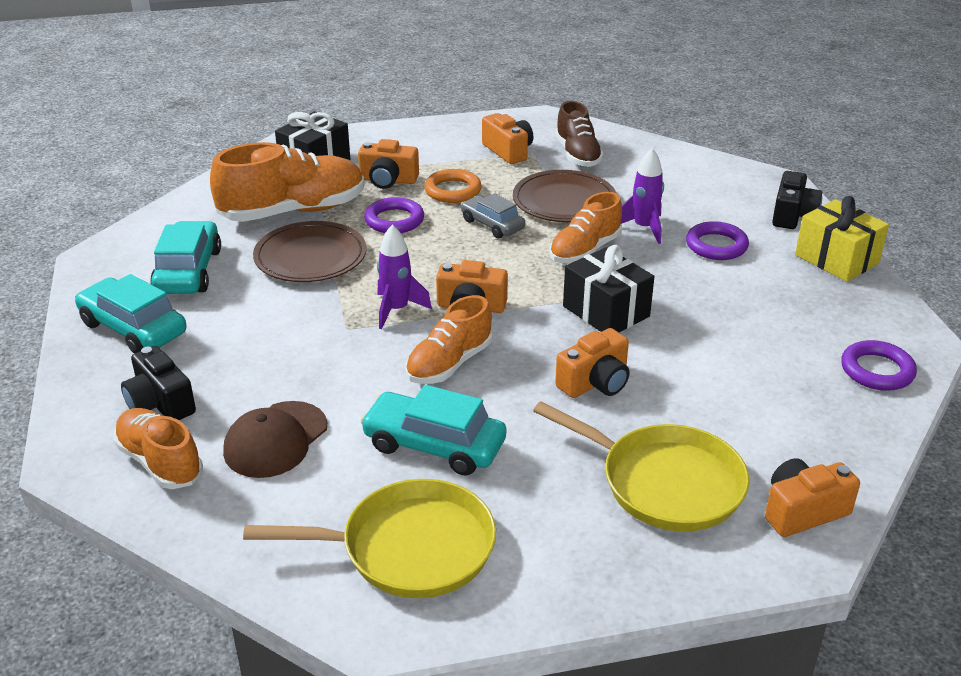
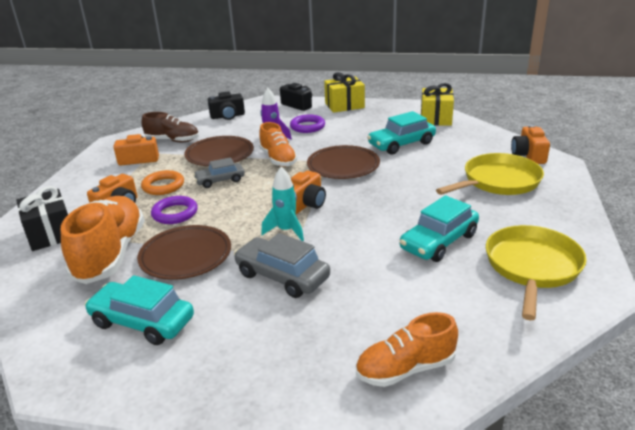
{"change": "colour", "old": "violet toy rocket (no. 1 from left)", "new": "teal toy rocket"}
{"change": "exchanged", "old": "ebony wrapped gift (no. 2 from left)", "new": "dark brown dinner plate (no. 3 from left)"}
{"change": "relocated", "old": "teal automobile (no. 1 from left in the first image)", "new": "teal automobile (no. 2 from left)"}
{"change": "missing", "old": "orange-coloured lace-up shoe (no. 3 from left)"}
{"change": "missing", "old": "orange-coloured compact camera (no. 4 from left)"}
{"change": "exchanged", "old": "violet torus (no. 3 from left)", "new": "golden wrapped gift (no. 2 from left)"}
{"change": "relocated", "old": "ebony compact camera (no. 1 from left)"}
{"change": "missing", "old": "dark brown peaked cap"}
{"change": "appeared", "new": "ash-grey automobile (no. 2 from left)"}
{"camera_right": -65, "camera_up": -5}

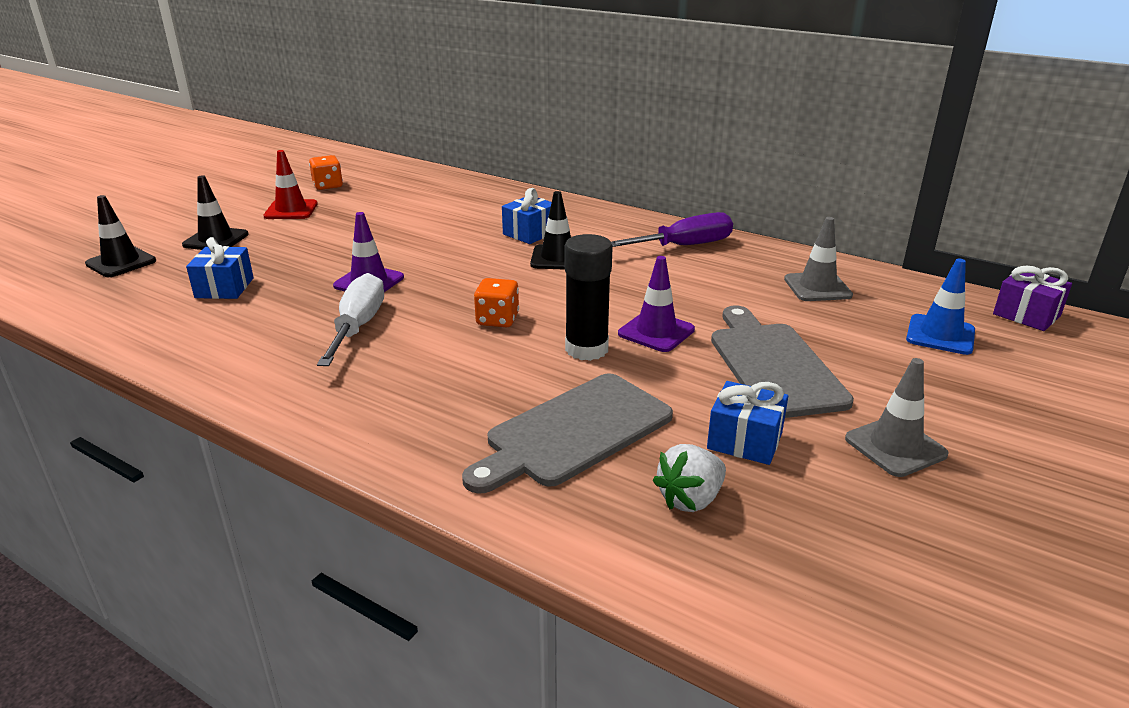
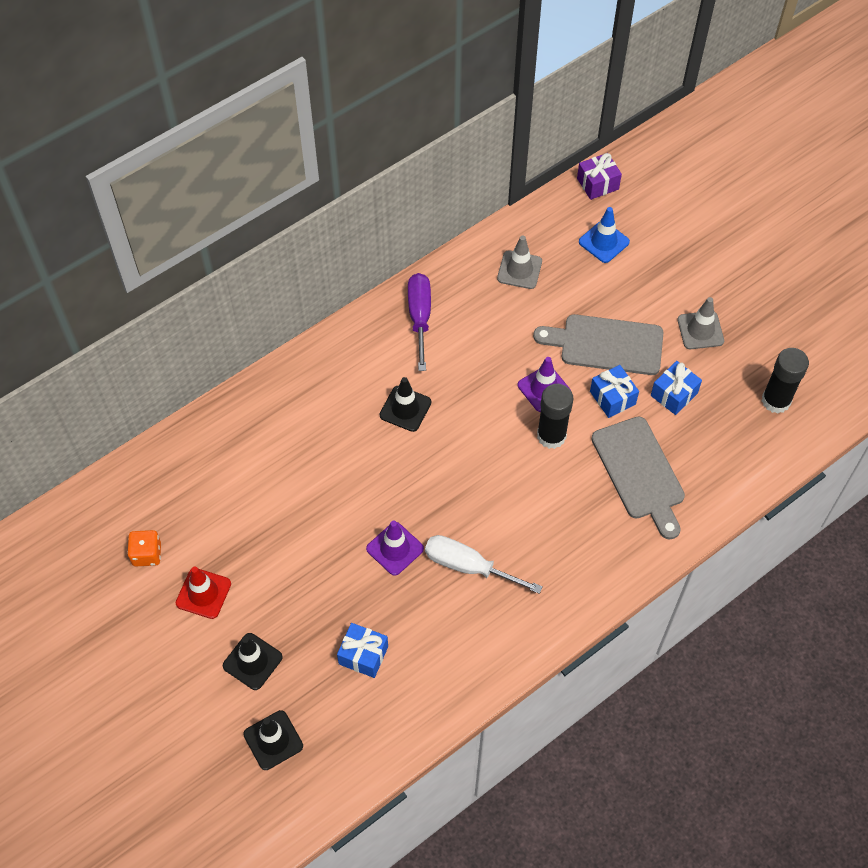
{"change": "relocated", "old": "blue wrapped gift (no. 2 from left)"}
{"change": "missing", "old": "orange-coloured die (no. 2 from left)"}
{"change": "missing", "old": "white berry"}
{"change": "appeared", "new": "ebony glue stick (no. 2 from left)"}
{"camera_right": -70, "camera_up": 30}

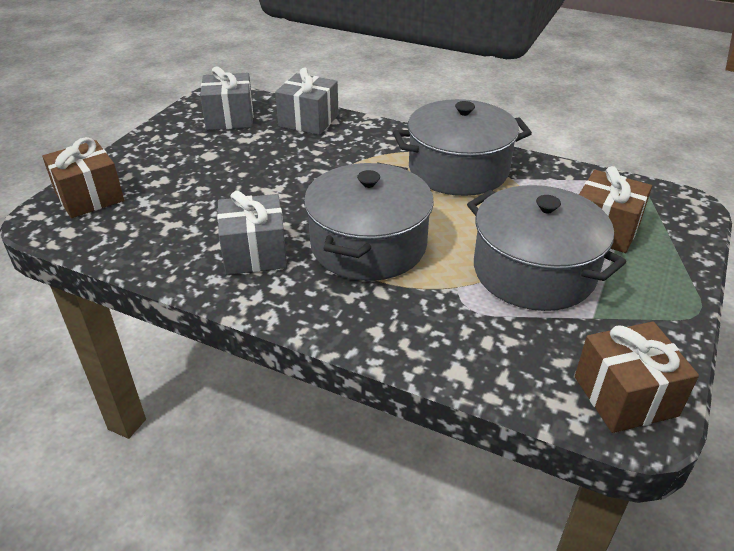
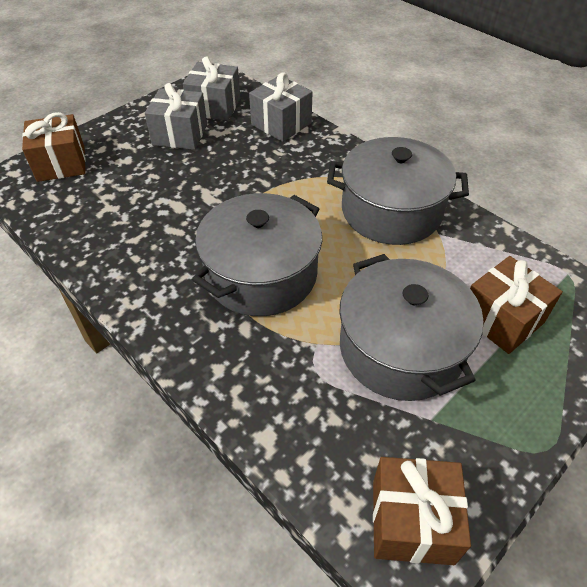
{"change": "relocated", "old": "ash-grey wrapped gift (no. 2 from left in the first image)", "new": "ash-grey wrapped gift (no. 1 from left)"}
{"camera_right": 20, "camera_up": 10}

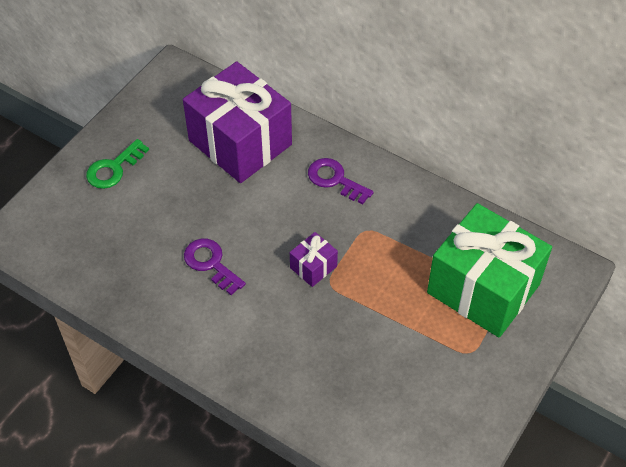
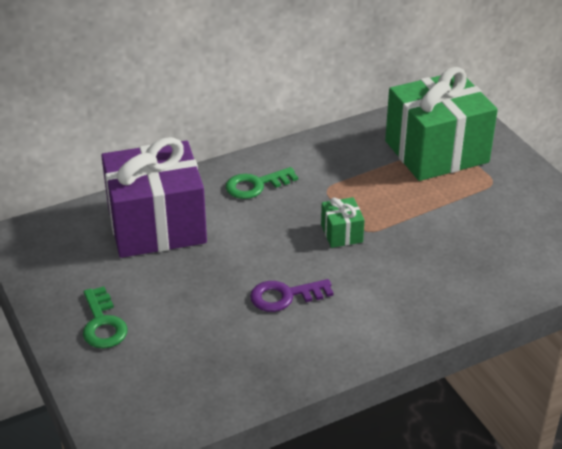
{"change": "colour", "old": "violet latchkey (no. 2 from left)", "new": "green latchkey (no. 2 from left)"}
{"change": "colour", "old": "violet wrapped gift (no. 2 from left)", "new": "green wrapped gift (no. 1 from left)"}
{"camera_right": -60, "camera_up": -15}

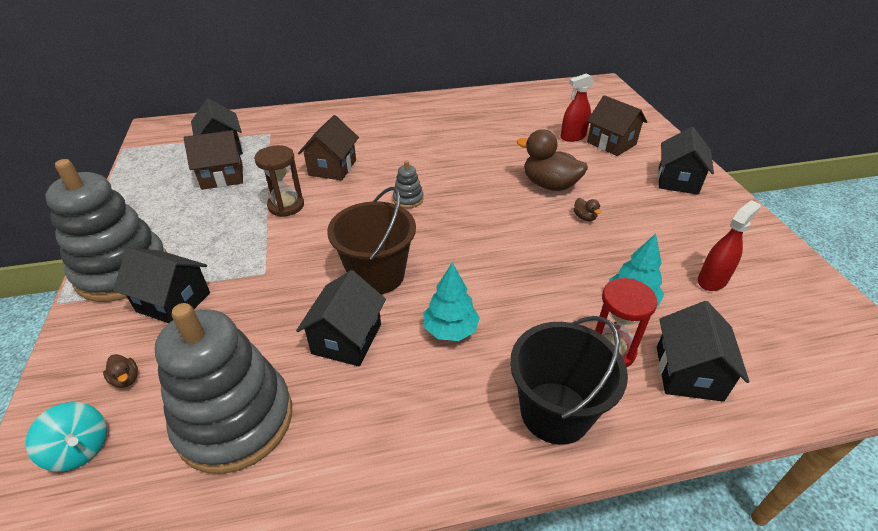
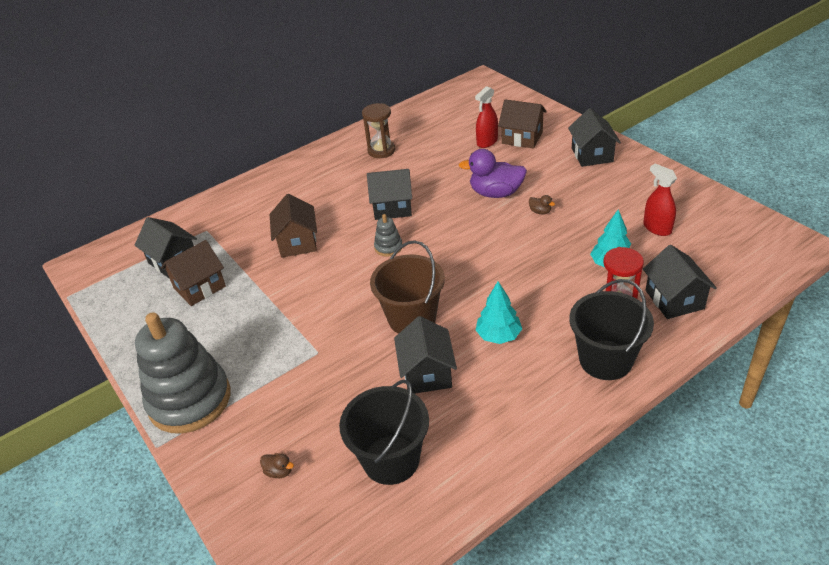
{"change": "colour", "old": "dark brown toy duck (no. 2 from left)", "new": "violet toy duck"}
{"change": "relocated", "old": "dark brown sand timer"}
{"change": "spun", "old": "red spray cleaner (no. 2 from left)", "degrees": -60}
{"change": "relocated", "old": "ebony house (no. 1 from left in the first image)", "new": "ebony house (no. 2 from left)"}
{"change": "exchanged", "old": "ash-grey stacking rings (no. 2 from left)", "new": "ebony bucket (no. 1 from left)"}
{"change": "missing", "old": "teal spinning top"}
{"camera_right": -20, "camera_up": 0}

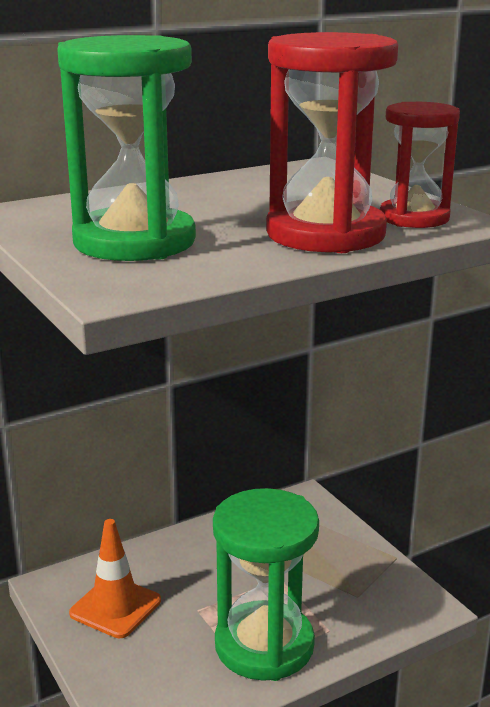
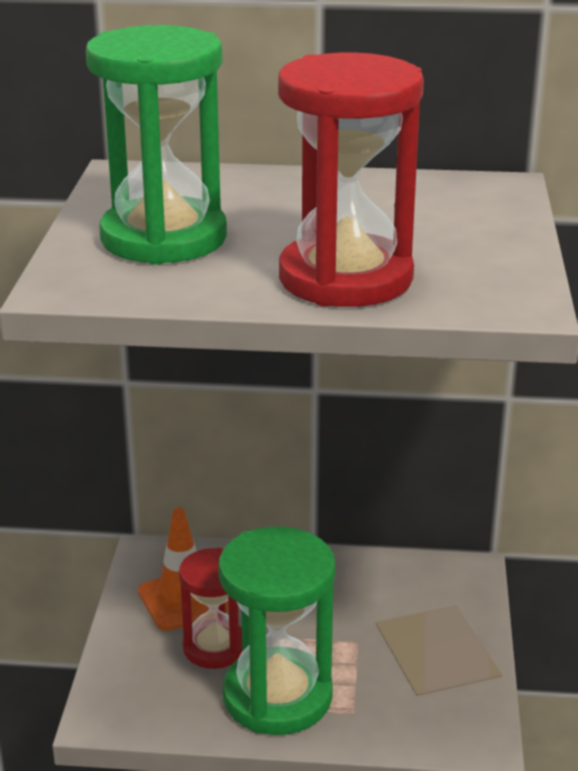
{"change": "relocated", "old": "red sand timer (no. 2 from left in the first image)", "new": "red sand timer (no. 1 from left)"}
{"camera_right": 35, "camera_up": 5}

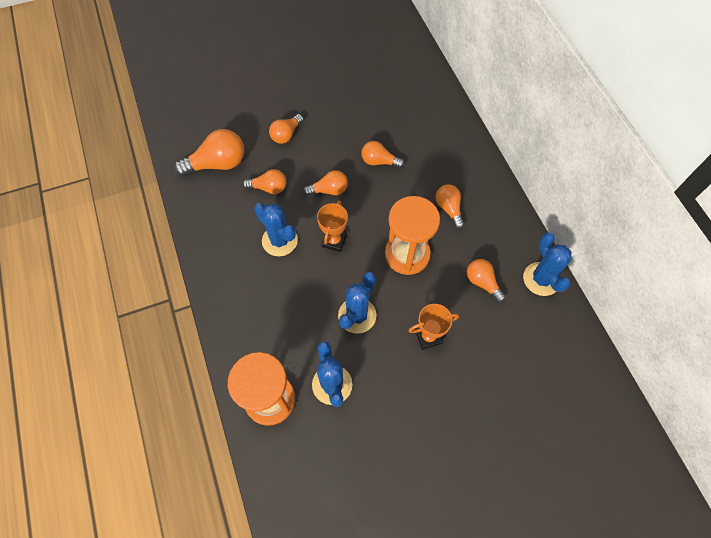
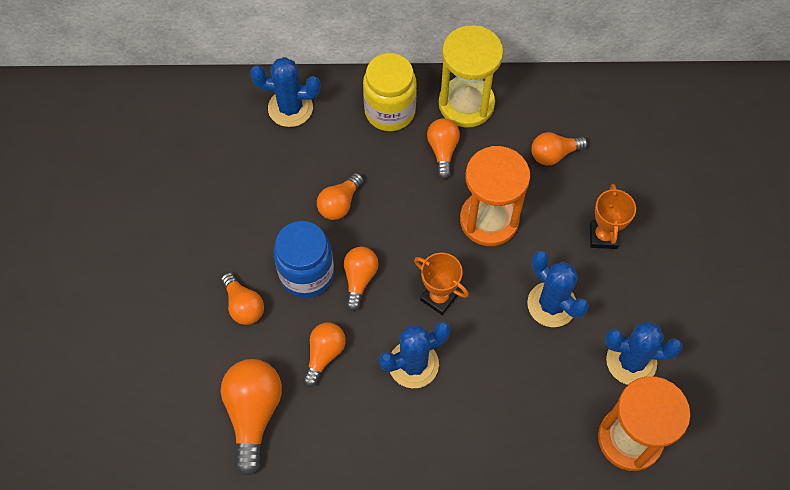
{"change": "spun", "old": "orange-coloured lightbulb (no. 6 from left)", "degrees": 90}
{"change": "relocated", "old": "blue saguaro cactus (no. 4 from left in the first image)", "new": "blue saguaro cactus (no. 1 from left)"}
{"change": "appeared", "new": "golden sand timer"}
{"change": "appeared", "new": "golden preserve jar"}
{"change": "appeared", "new": "blue preserve jar"}
{"camera_right": -70, "camera_up": 0}

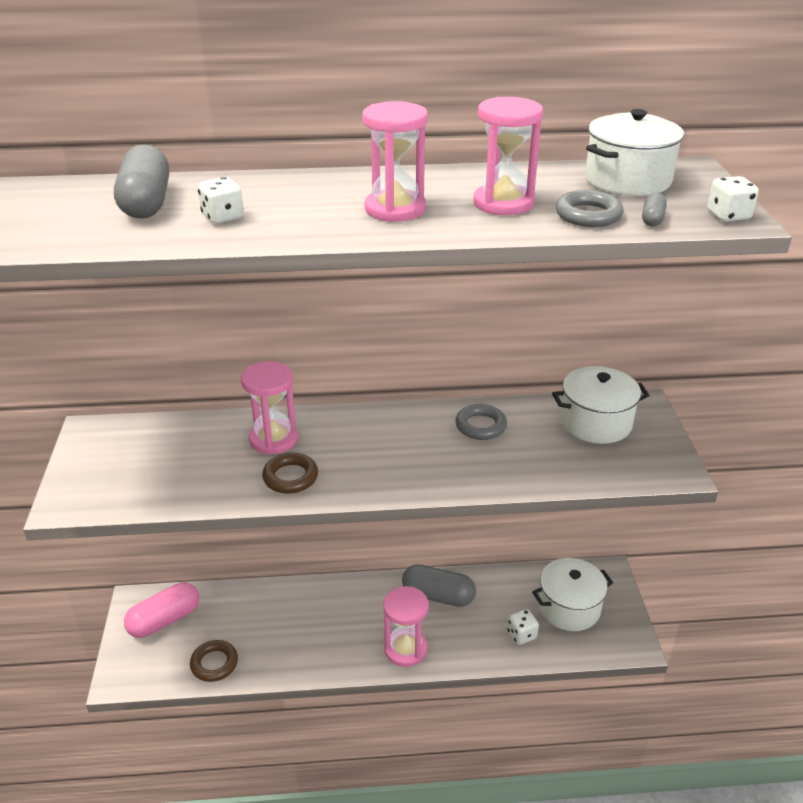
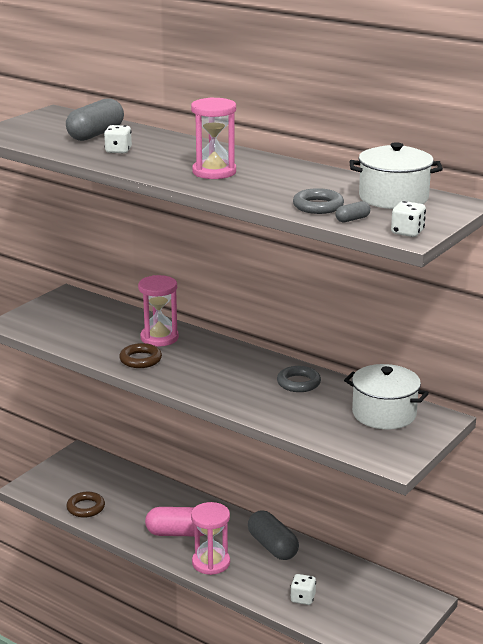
{"change": "missing", "old": "rosy sand timer (no. 4 from left)"}
{"change": "missing", "old": "white cooking pot (no. 1 from left)"}
{"change": "relocated", "old": "rosy pill shape"}
{"camera_right": 40, "camera_up": -10}

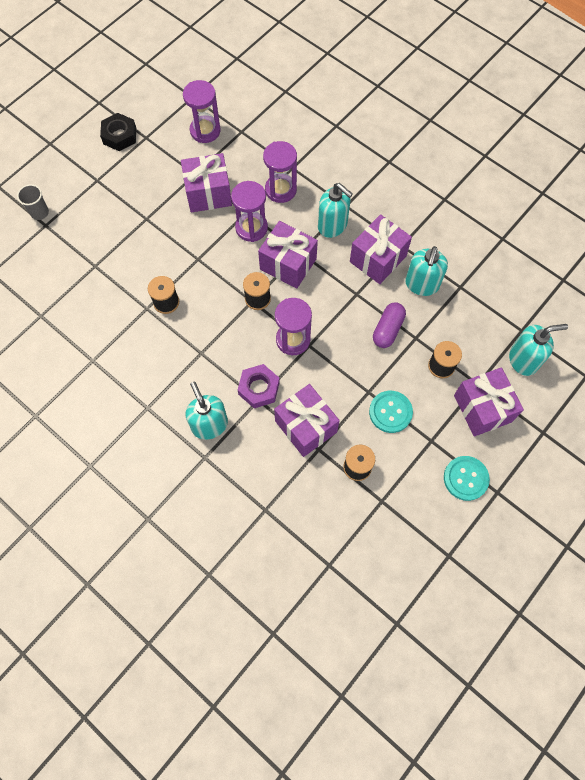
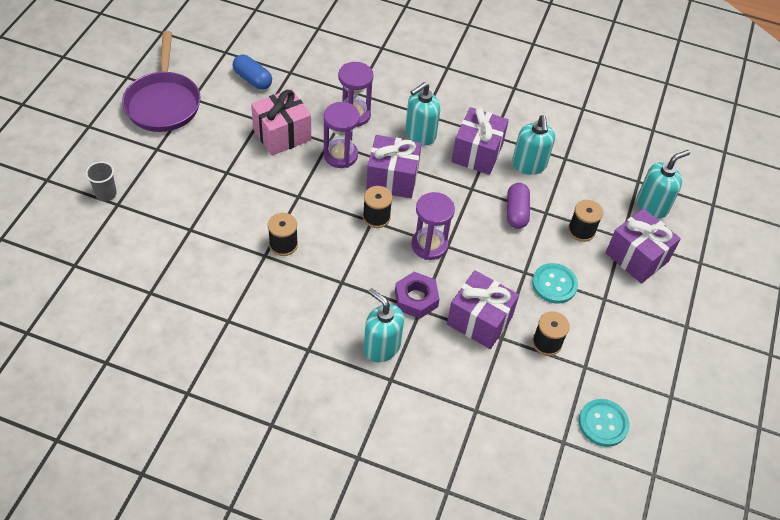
{"change": "exchanged", "old": "violet sand timer (no. 1 from left)", "new": "blue pill shape"}
{"change": "exchanged", "old": "ebony hexagon nut", "new": "violet skillet"}
{"change": "colour", "old": "violet wrapped gift (no. 1 from left)", "new": "rosy wrapped gift"}
{"change": "spun", "old": "teal soap pump (no. 2 from left)", "degrees": 120}
{"change": "relocated", "old": "teal sewing button (no. 2 from left)"}
{"camera_right": -25, "camera_up": -15}

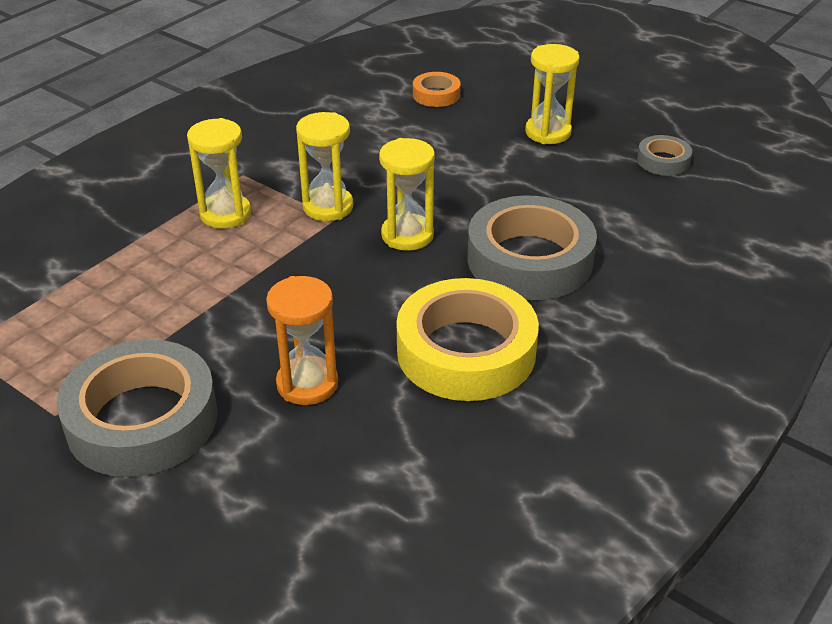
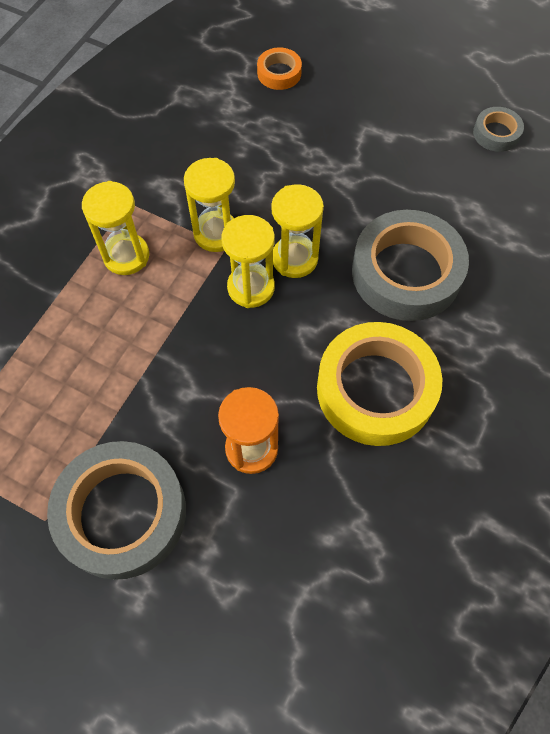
{"change": "relocated", "old": "golden sand timer (no. 4 from left in the first image)", "new": "golden sand timer (no. 3 from left)"}
{"camera_right": -10, "camera_up": 25}

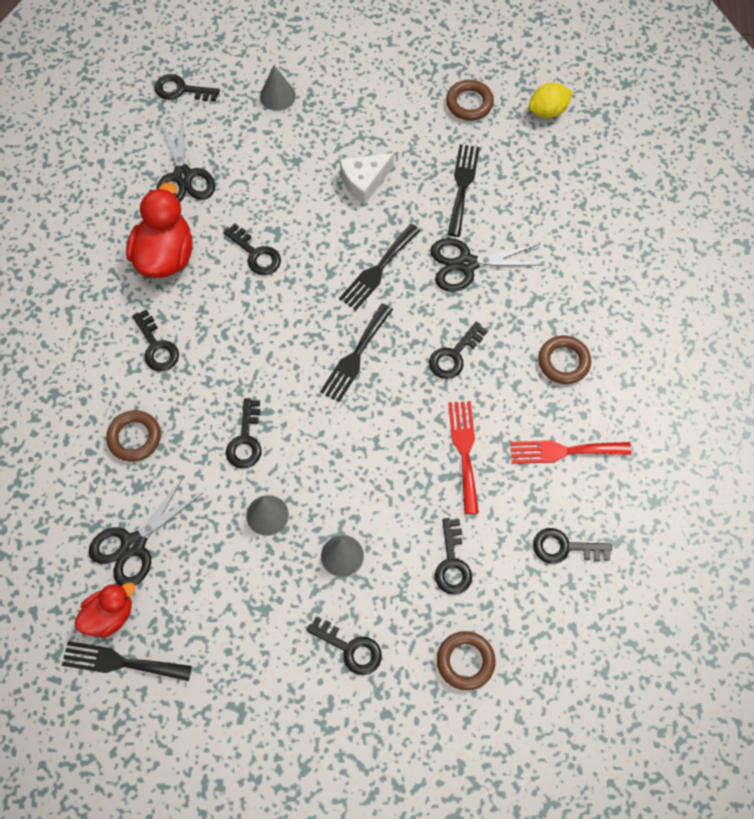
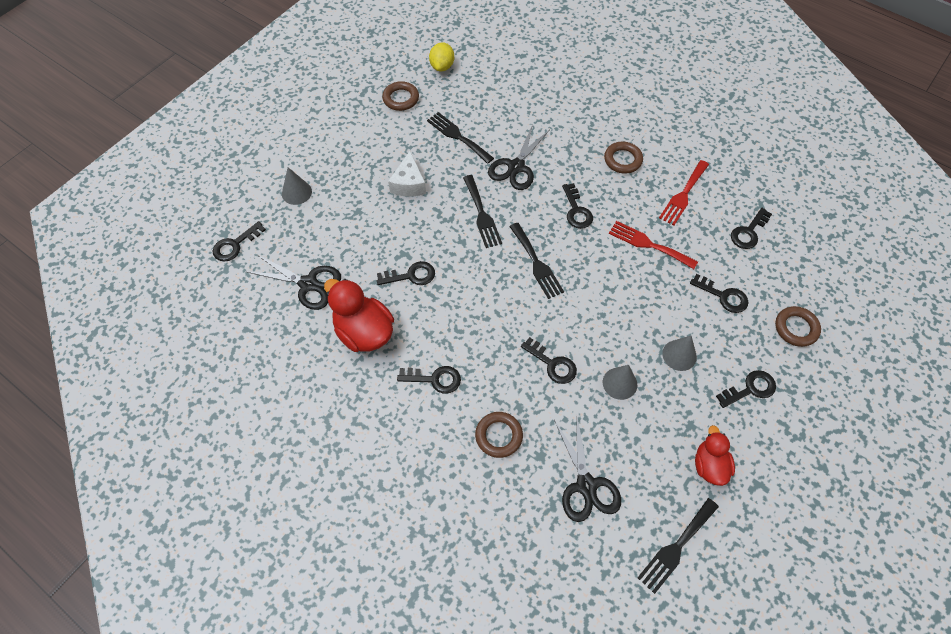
{"change": "relocated", "old": "red toy duck (no. 1 from left in the first image)", "new": "red toy duck (no. 2 from left)"}
{"camera_right": -55, "camera_up": -5}

